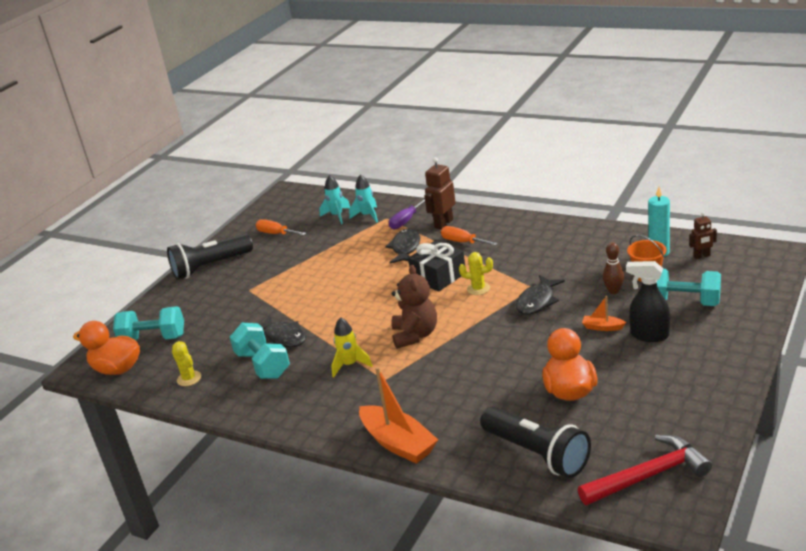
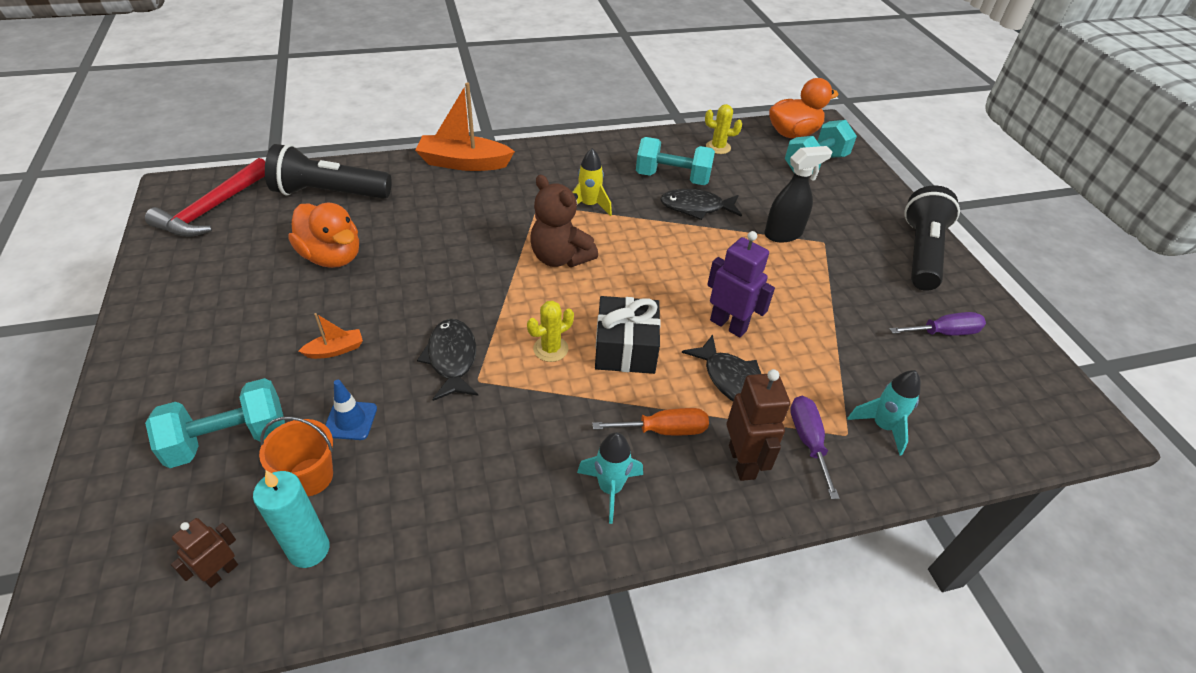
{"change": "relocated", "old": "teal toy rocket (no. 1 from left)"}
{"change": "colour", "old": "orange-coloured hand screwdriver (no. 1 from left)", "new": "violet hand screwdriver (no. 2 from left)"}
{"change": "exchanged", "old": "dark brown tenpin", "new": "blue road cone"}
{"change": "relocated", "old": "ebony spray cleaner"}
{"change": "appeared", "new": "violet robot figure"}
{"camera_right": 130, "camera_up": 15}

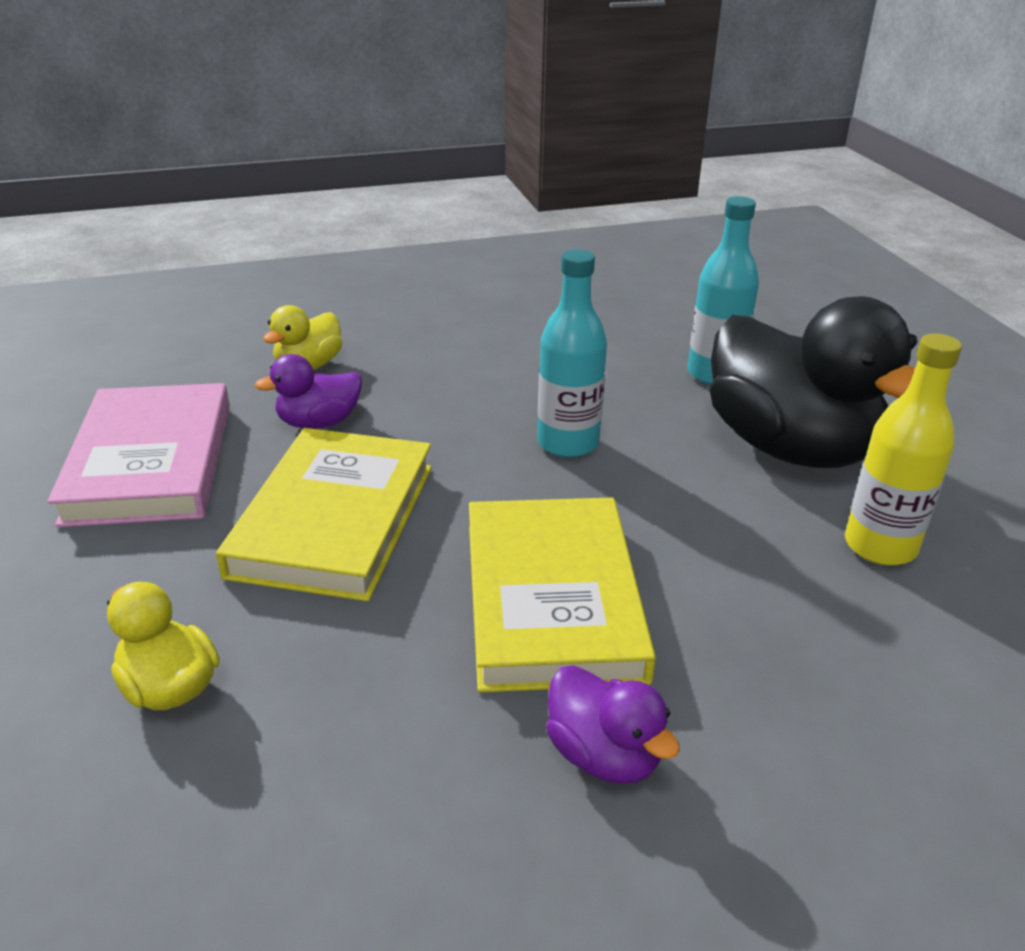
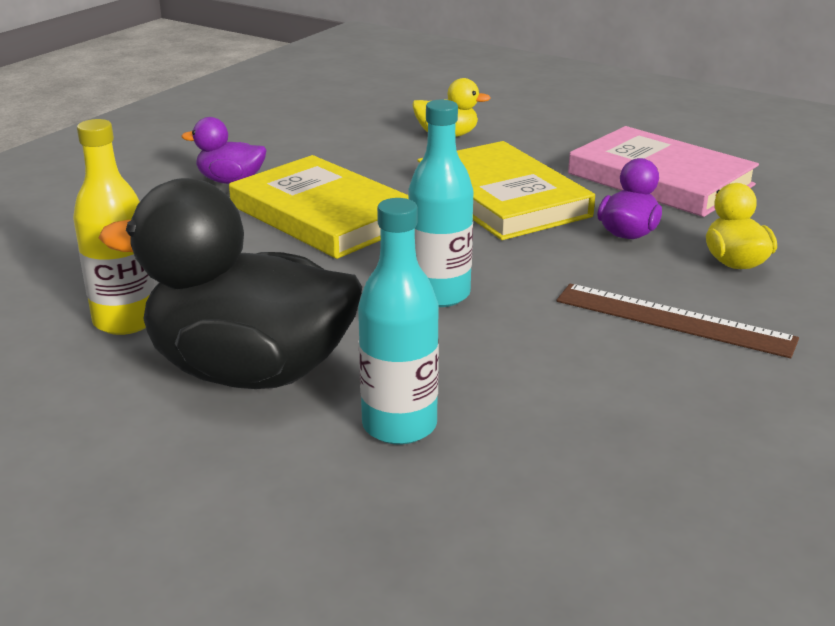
{"change": "appeared", "new": "dark brown measuring stick"}
{"camera_right": 140, "camera_up": -5}

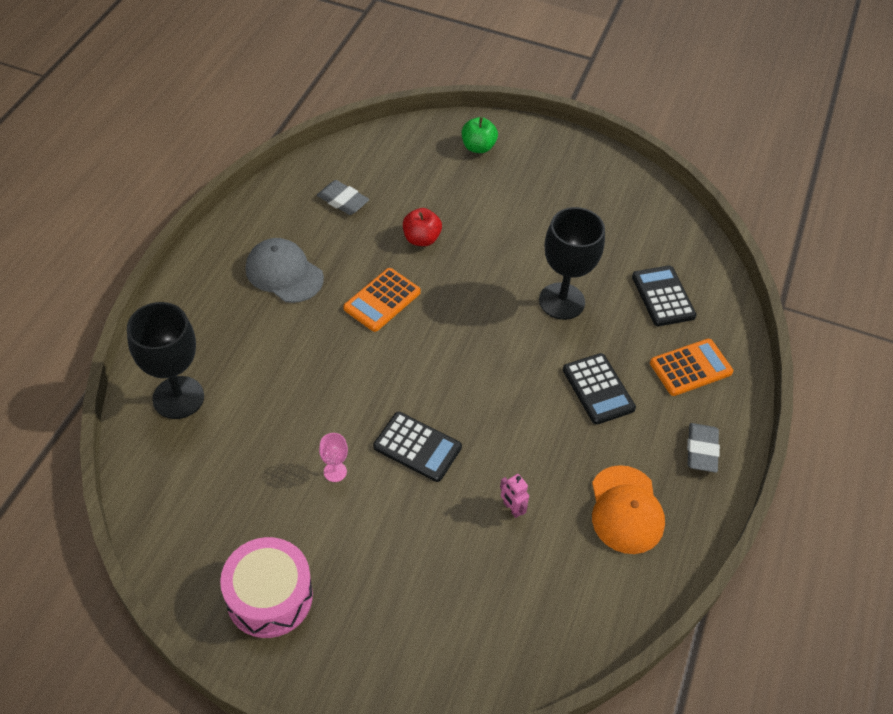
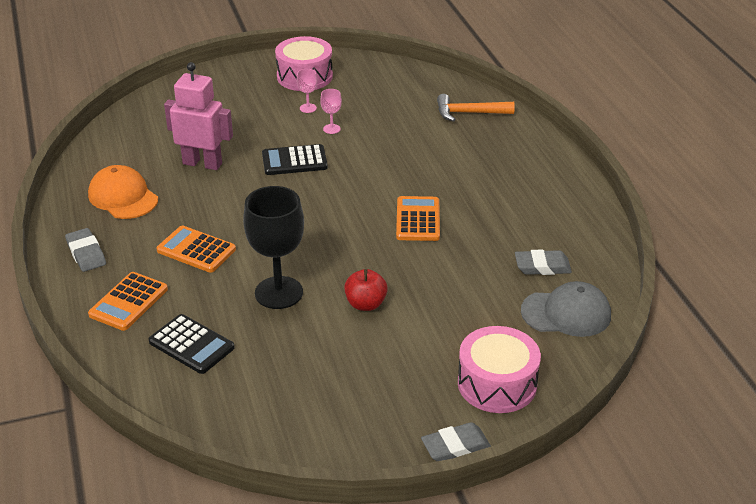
{"change": "exchanged", "old": "green apple", "new": "rosy toy drum (no. 2 from left)"}
{"change": "relocated", "old": "red apple"}
{"change": "relocated", "old": "ash-grey peaked cap"}
{"change": "exchanged", "old": "ebony wine glass (no. 1 from left)", "new": "orange-coloured claw hammer"}
{"change": "colour", "old": "ebony pocket calculator (no. 2 from left)", "new": "orange-coloured pocket calculator (no. 2 from left)"}
{"change": "size", "old": "rosy robot figure", "factor": 2.3}
{"change": "appeared", "new": "rosy wine glass (no. 1 from left)"}
{"change": "appeared", "new": "ash-grey pencil eraser (no. 2 from left)"}
{"camera_right": 145, "camera_up": -15}

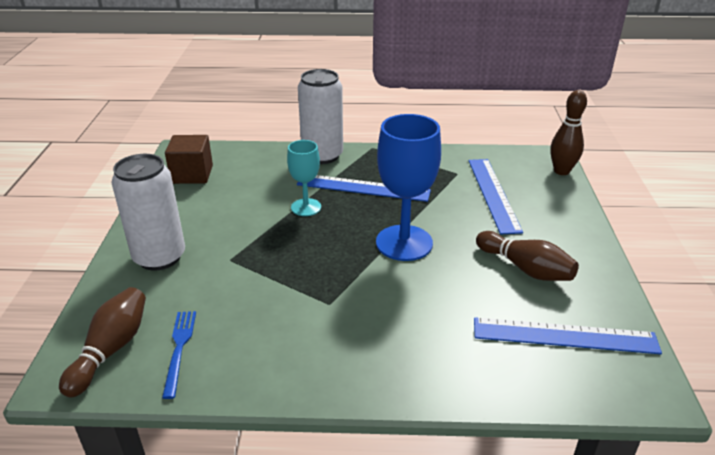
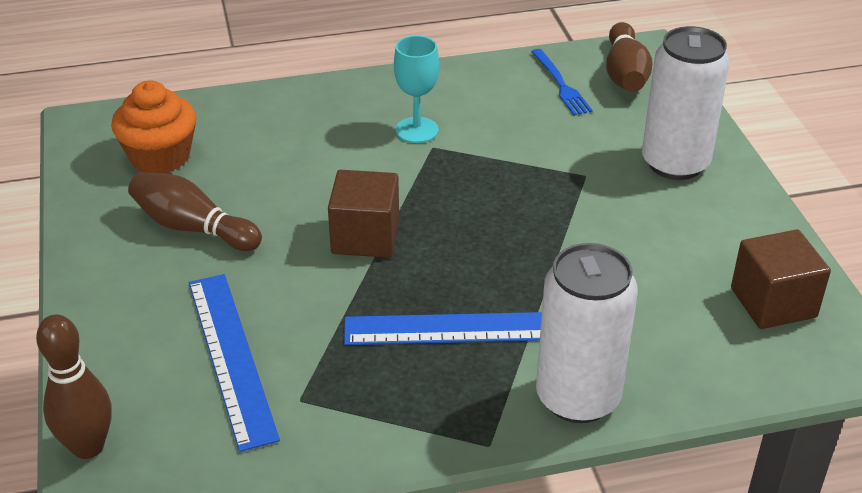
{"change": "exchanged", "old": "blue wine glass", "new": "dark brown solid cube (no. 1 from left)"}
{"change": "relocated", "old": "teal wine glass"}
{"change": "exchanged", "old": "blue measuring stick (no. 3 from left)", "new": "orange-coloured muffin"}
{"camera_right": 165, "camera_up": 5}

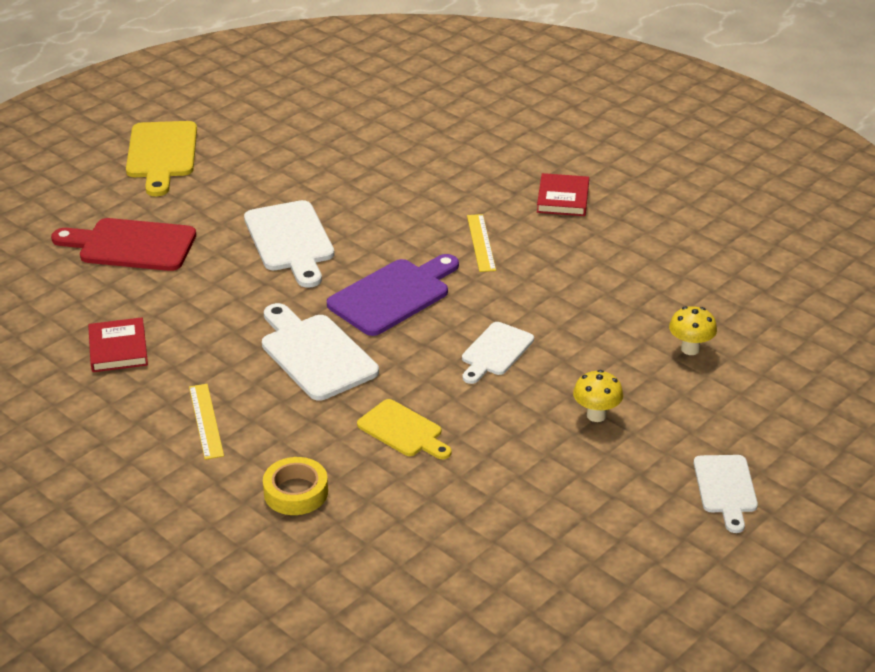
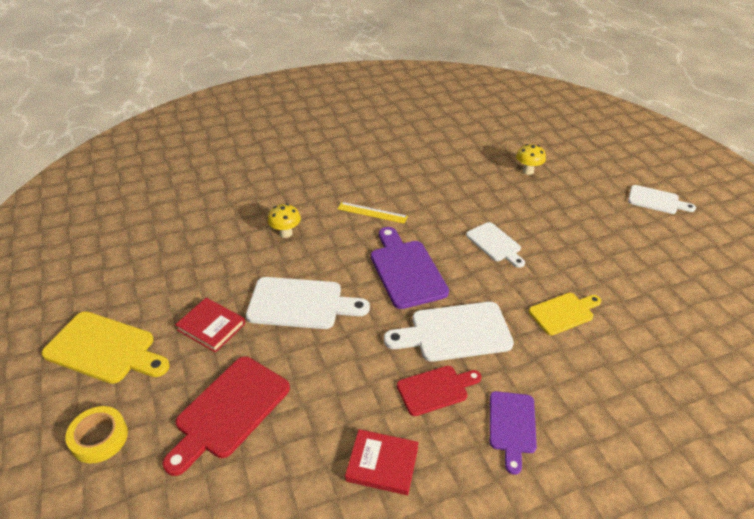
{"change": "relocated", "old": "red hardcover (no. 2 from left in the first image)", "new": "red hardcover (no. 1 from left)"}
{"change": "relocated", "old": "golden mushroom (no. 1 from left)"}
{"change": "exchanged", "old": "golden measuring stick (no. 1 from left)", "new": "violet cutting board (no. 2 from left)"}
{"change": "relocated", "old": "golden sticky tape"}
{"change": "appeared", "new": "red cutting board (no. 2 from left)"}
{"camera_right": -65, "camera_up": 5}

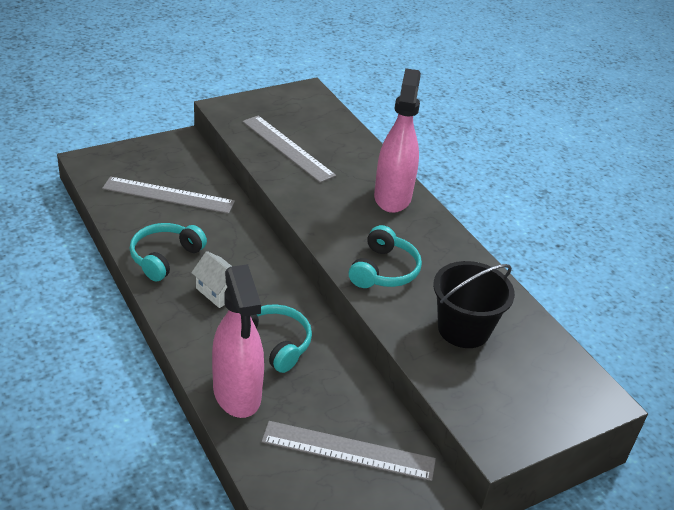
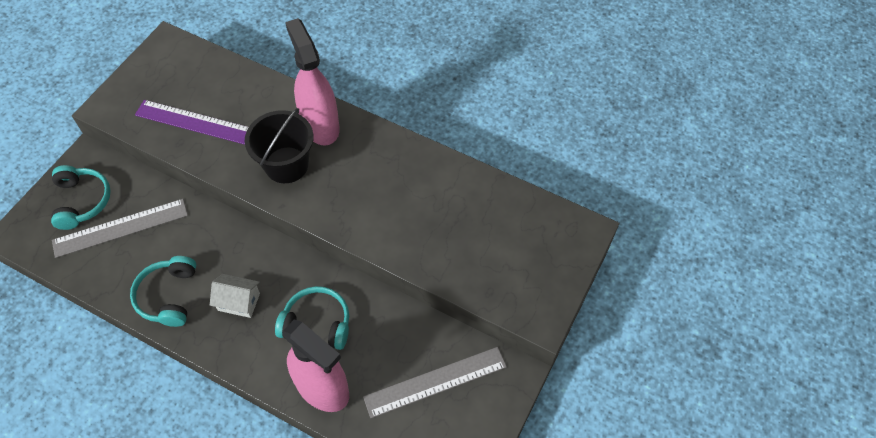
{"change": "colour", "old": "ash-grey measuring stick (no. 2 from left)", "new": "violet measuring stick"}
{"change": "relocated", "old": "teal headset (no. 3 from left in the first image)", "new": "teal headset (no. 1 from left)"}
{"change": "relocated", "old": "ebony bucket"}
{"camera_right": -30, "camera_up": 20}

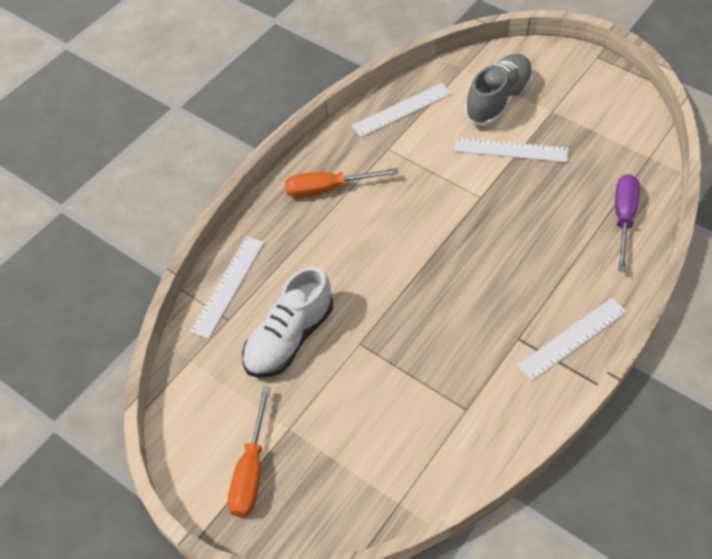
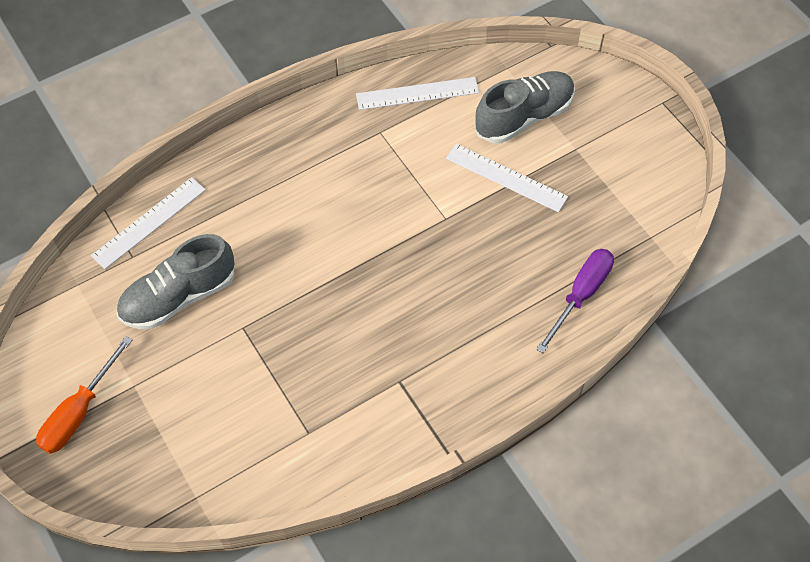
{"change": "missing", "old": "orange-coloured hand screwdriver (no. 2 from left)"}
{"change": "colour", "old": "white lace-up shoe", "new": "ash-grey lace-up shoe (no. 1 from left)"}
{"change": "missing", "old": "white measuring stick (no. 4 from left)"}
{"camera_right": 20, "camera_up": 5}

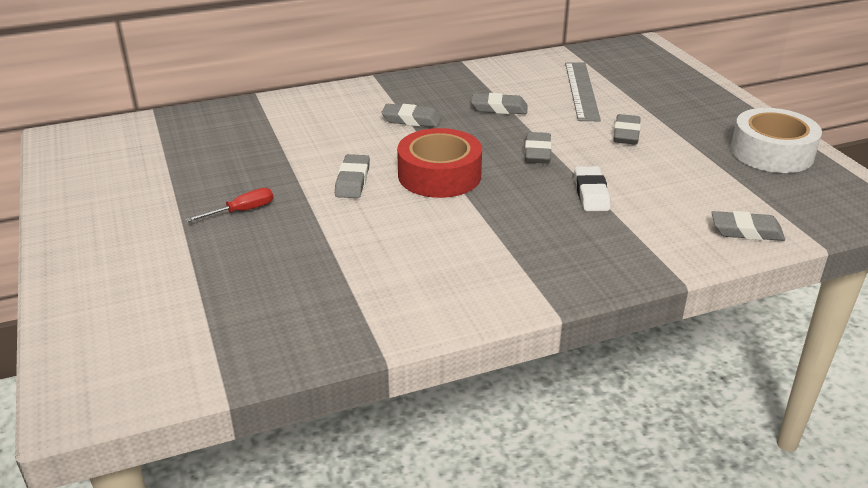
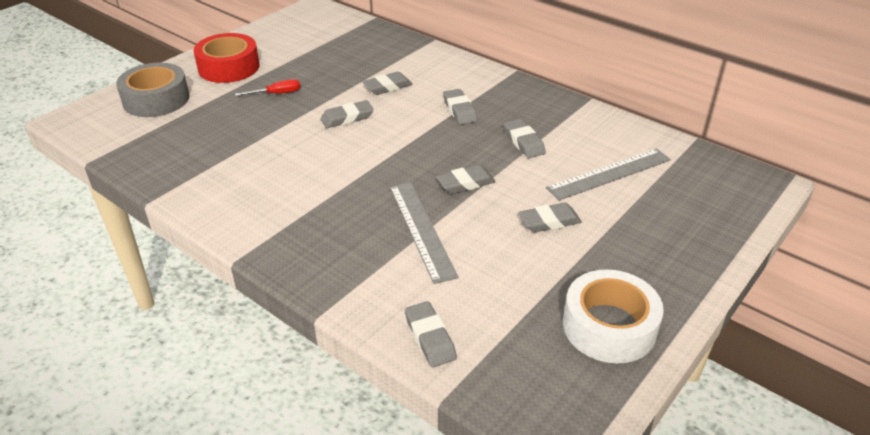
{"change": "relocated", "old": "red sticky tape"}
{"change": "exchanged", "old": "white pencil eraser", "new": "ash-grey measuring stick (no. 1 from left)"}
{"change": "spun", "old": "red hand screwdriver", "degrees": -45}
{"change": "appeared", "new": "ash-grey sticky tape"}
{"change": "appeared", "new": "ash-grey pencil eraser (no. 2 from left)"}
{"camera_right": 60, "camera_up": 5}

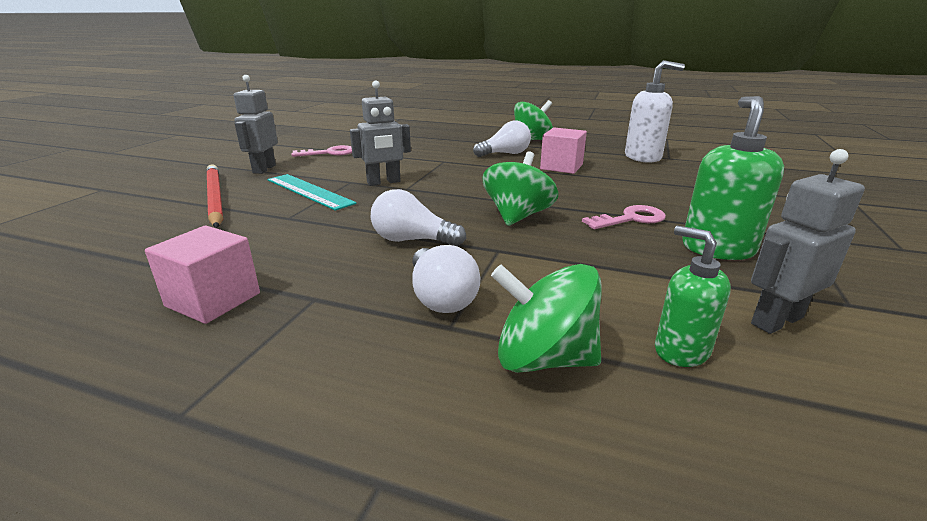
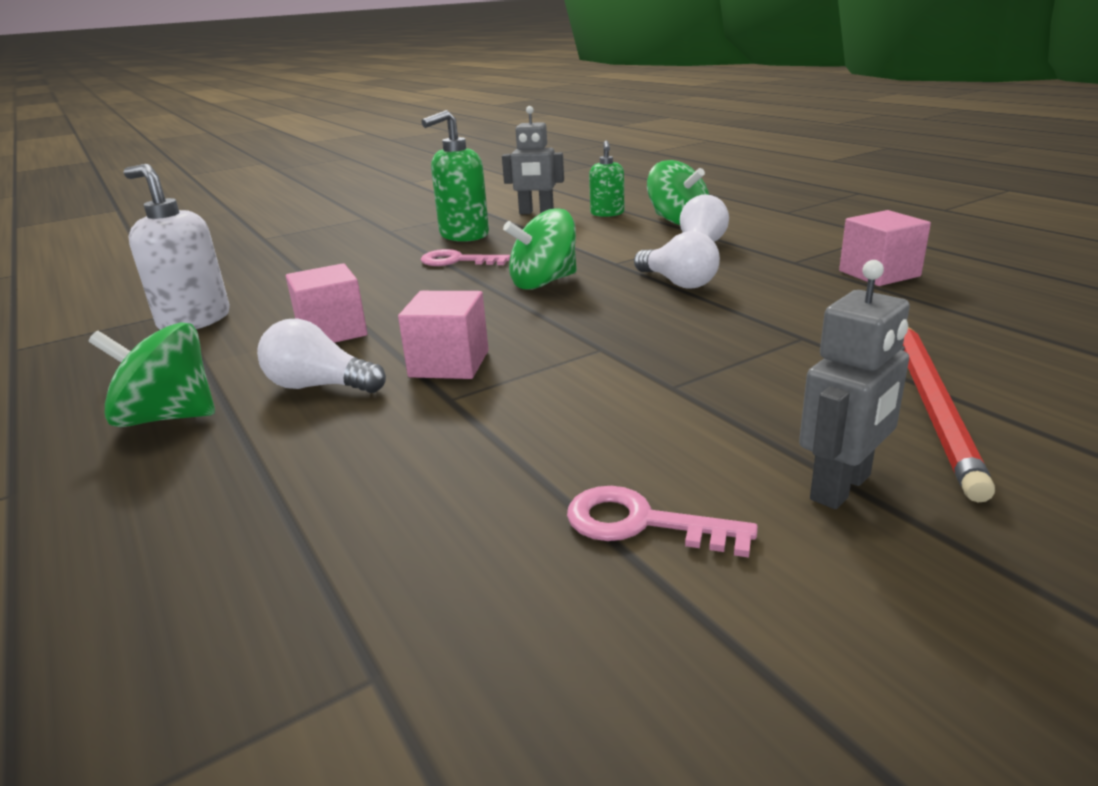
{"change": "missing", "old": "ash-grey robot figure (no. 2 from left)"}
{"change": "missing", "old": "teal measuring stick"}
{"change": "appeared", "new": "rosy solid cube (no. 2 from left)"}
{"camera_right": -140, "camera_up": 0}

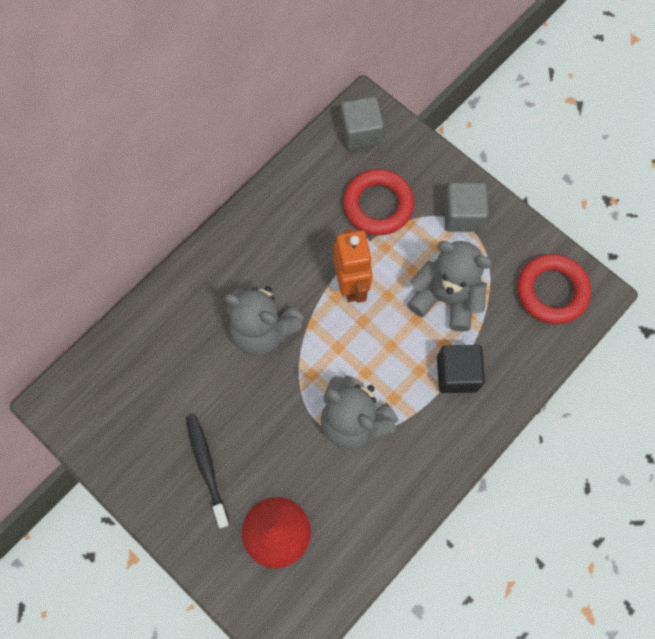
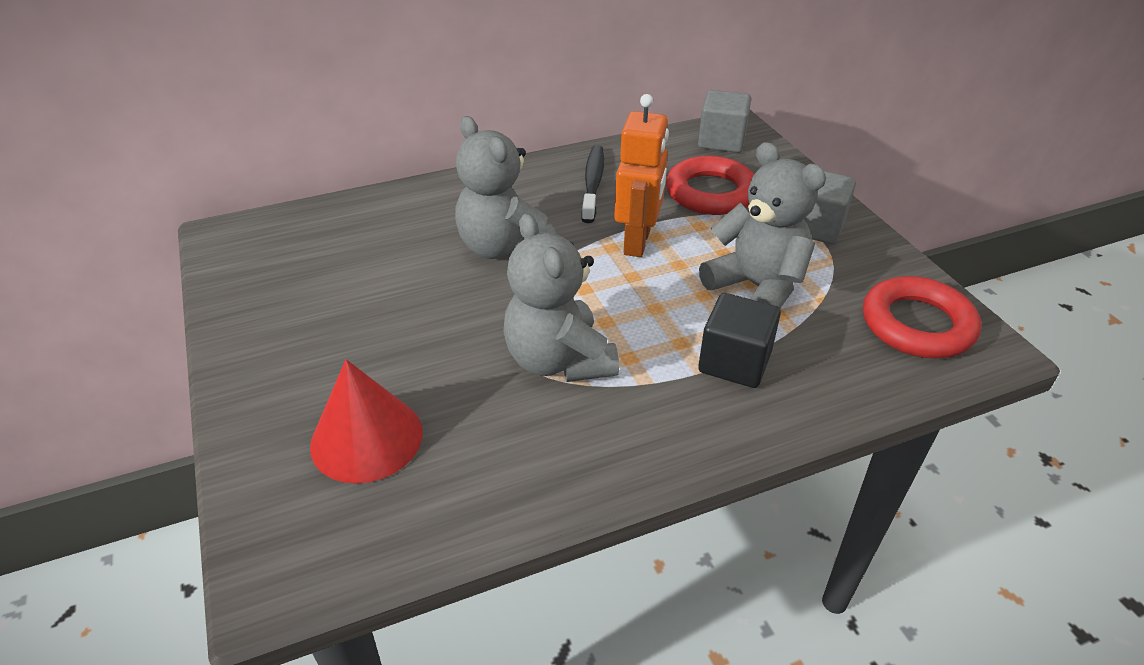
{"change": "relocated", "old": "ebony dental brush"}
{"camera_right": 25, "camera_up": -30}

